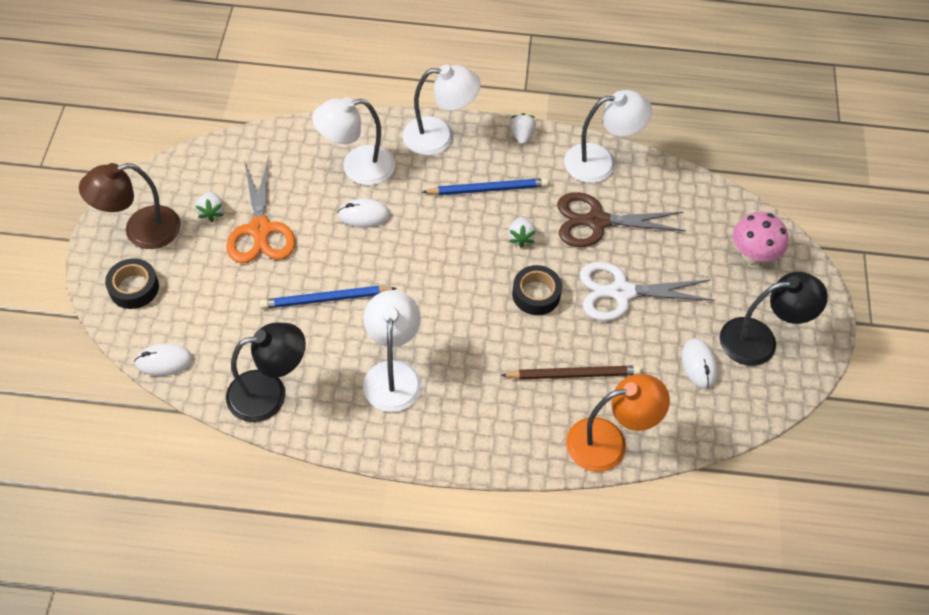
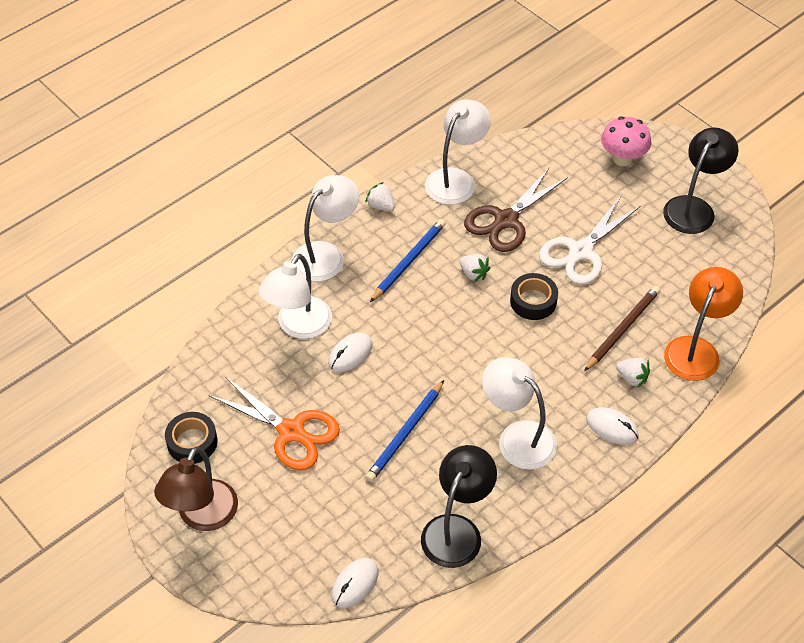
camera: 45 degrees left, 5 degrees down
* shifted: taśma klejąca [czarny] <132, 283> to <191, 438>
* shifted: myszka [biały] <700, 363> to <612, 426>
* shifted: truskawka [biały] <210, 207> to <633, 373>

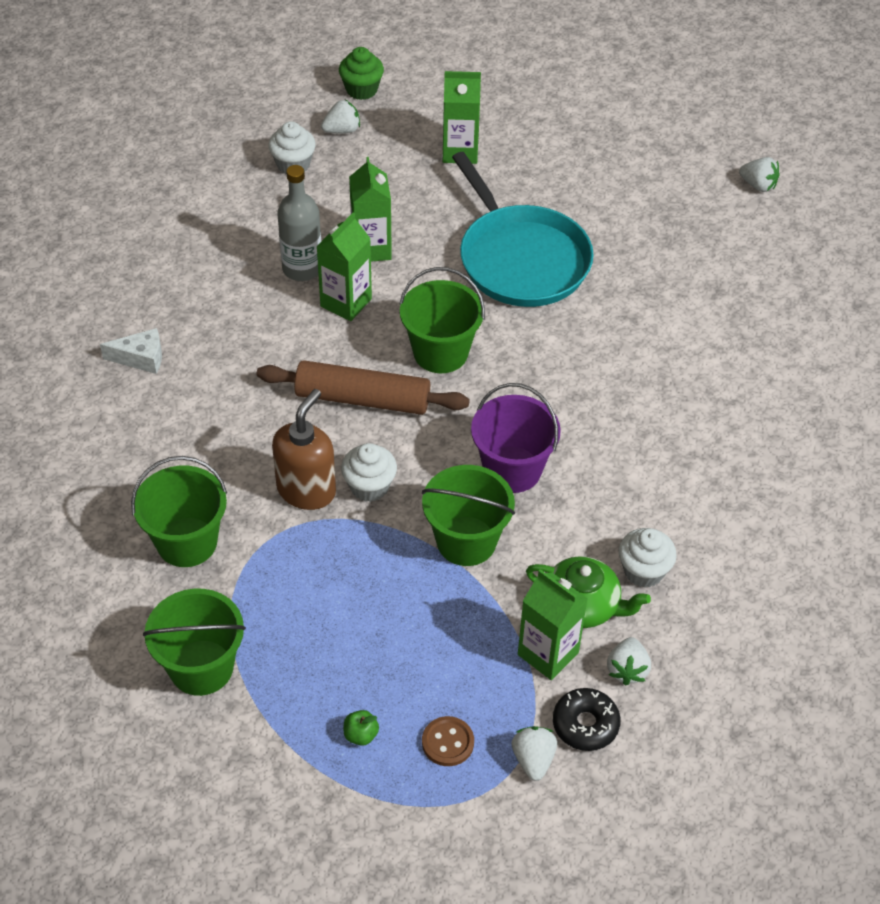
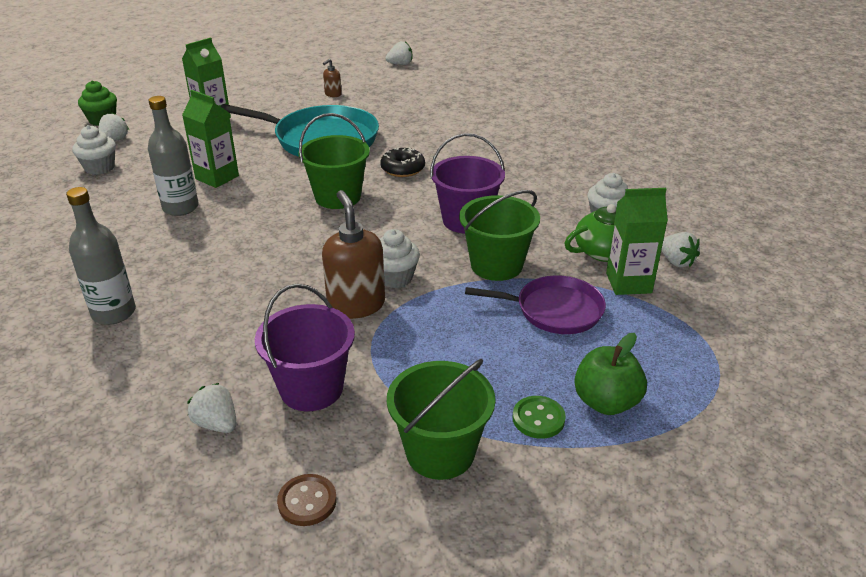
camera: 45 degrees left, 15 degrees down
* swapped: ser [biały] <131, 351> to butelka [szary] <101, 256>
* shifted: truskawka [biały] <534, 753> to <211, 408>
* repainted: wiadro [zielony] <179, 511> to wiadro [fioletowy] <305, 347>
* shifted: guzik [brązowy] <448, 741> to <307, 500>
* new: dozownik mydła [brązowy] <332, 78>
* shifted: donut [czarny] <587, 719> to <402, 162>
* new: patelnia [fioletowy] <535, 304>
* new: guzik [zielony] <539, 417>
* scaled: jabłko [zielony] <361, 728> = <610, 374> x1.98
* gone: wałek do ciasta [brązowy] <363, 387>
* gone: karton mleka [zielony] <344, 267>

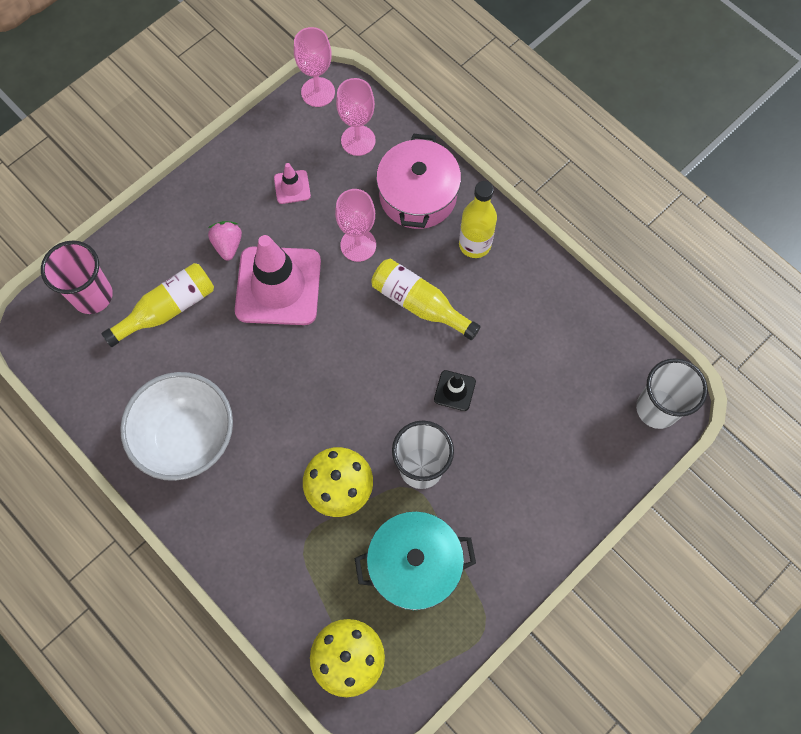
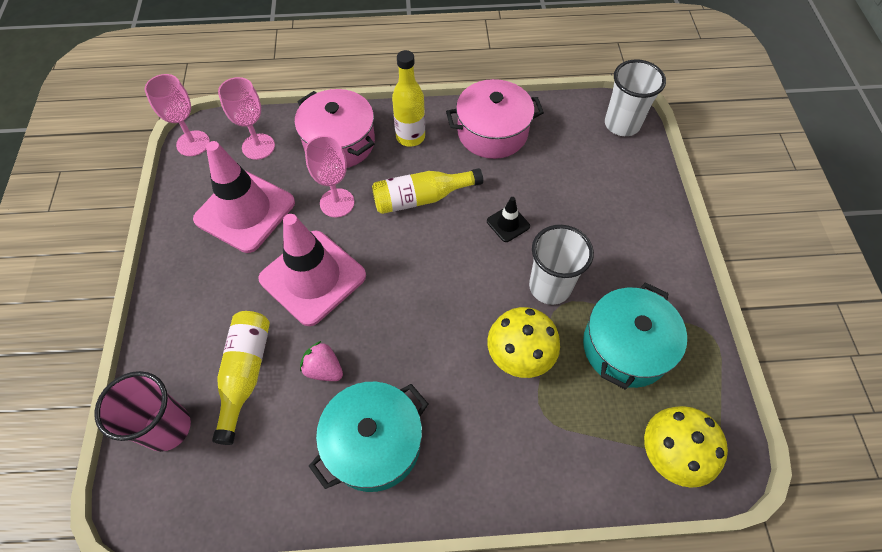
camera: 50 degrees left, 10 degrees down
* scaled: pachołek [różowy] <292, 183> = <244, 197> x2.31
* shifted: truskawka [różowy] <225, 241> to <321, 361>
* swapped: miska [biały] <176, 426> to garnek [turkusowy] <368, 437>
* new: garnek [różowy] <495, 119>

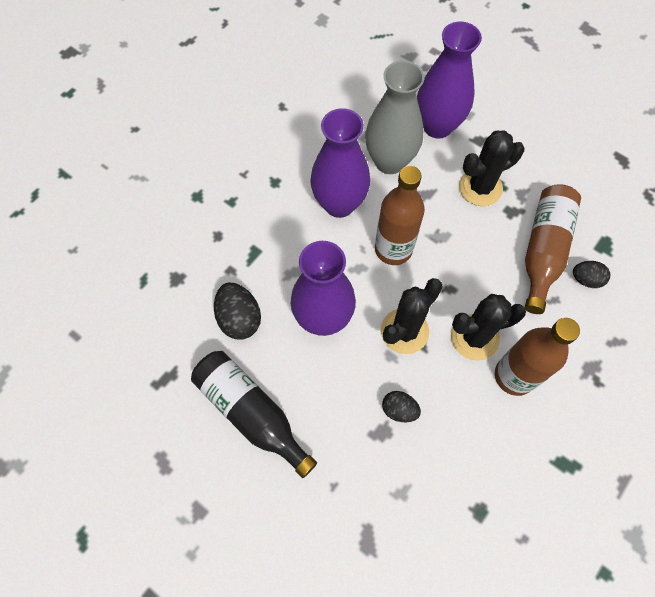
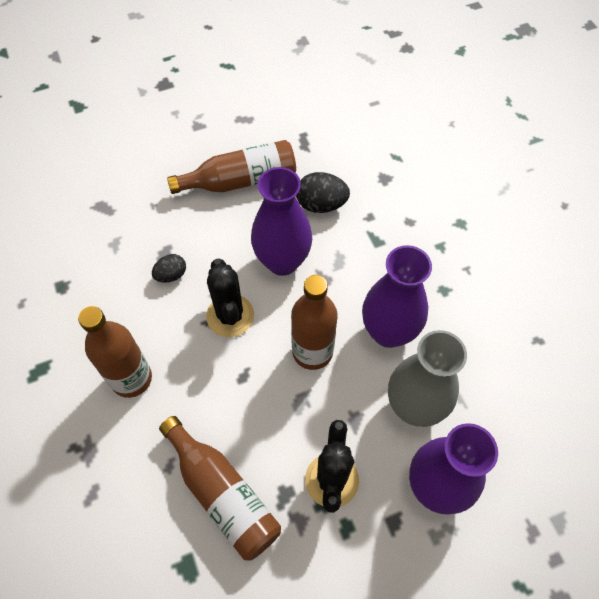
camera: 120 degrees right, 5 degrees down
* repainted: butelka [czarny] <254, 414> to butelka [brązowy] <231, 167>
* gone: kaktus [czarny] <488, 327>
* gone: jajko [czarny] <591, 274>

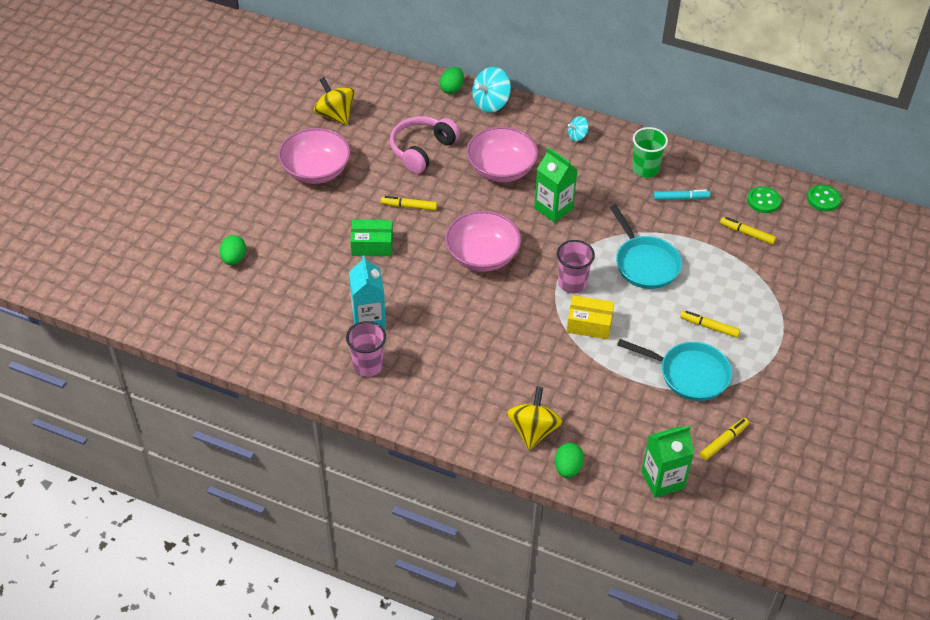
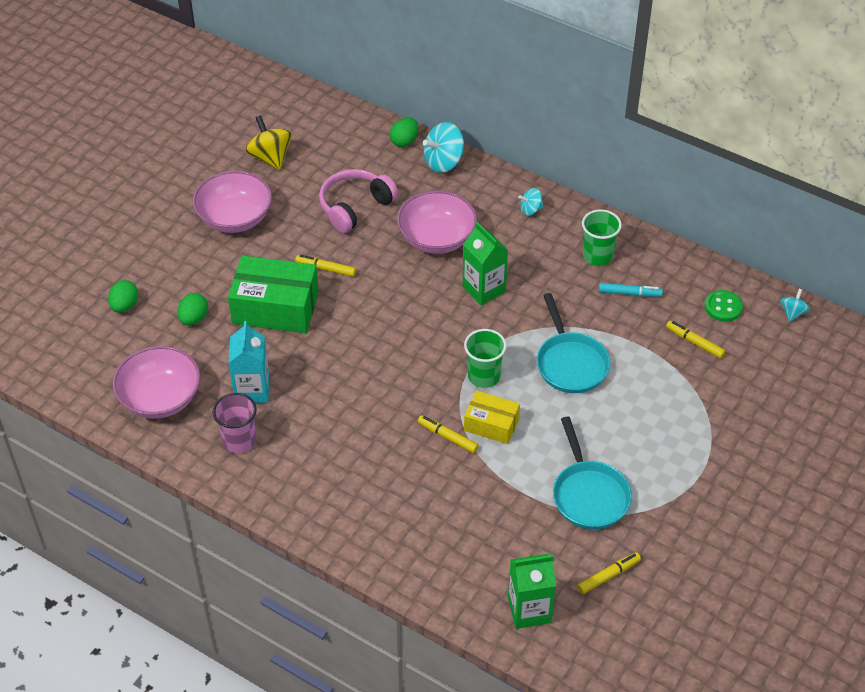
camera: 10 degrees right, 0 degrees up
* shifted: miska [różowy] <483, 241> to <156, 382>
* shifted: jajko [zielony] <569, 460> to <192, 309>
* scaled: pudełko [zielony] <371, 238> = <273, 294> x1.73
* shifted: flamaster [żółty] <710, 324> to <448, 434>
* repainted: szklanka [różowy] <576, 266> to szklanka [zielony] <485, 358>
* rotated: patelnia [turkusowy] <674, 370> = <592, 473> 45 degrees clockwise
* swapped: guzik [zielony] <824, 198> to bączek [turkusowy] <795, 305>
* gone: bączek [żółty] <534, 418>

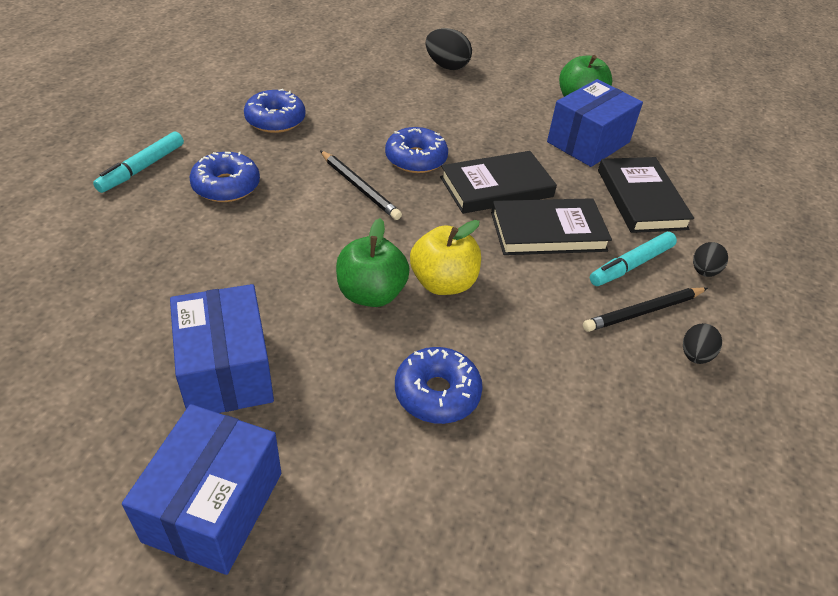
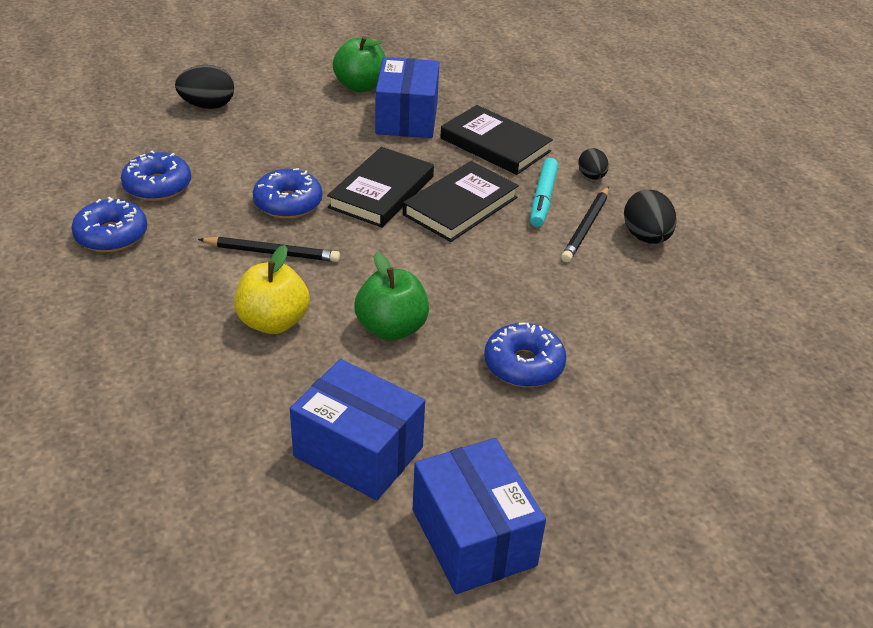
camera: 40 degrees left, 5 degrees down
* shifted: donut [niebieski] <224, 177> to <156, 176>
* shifted: jabłko [żółty] <445, 257> to <272, 289>
* scaled: jajko [czarny] <702, 343> = <650, 217> x1.58
* gone: flamaster [turkusowy] <138, 162>

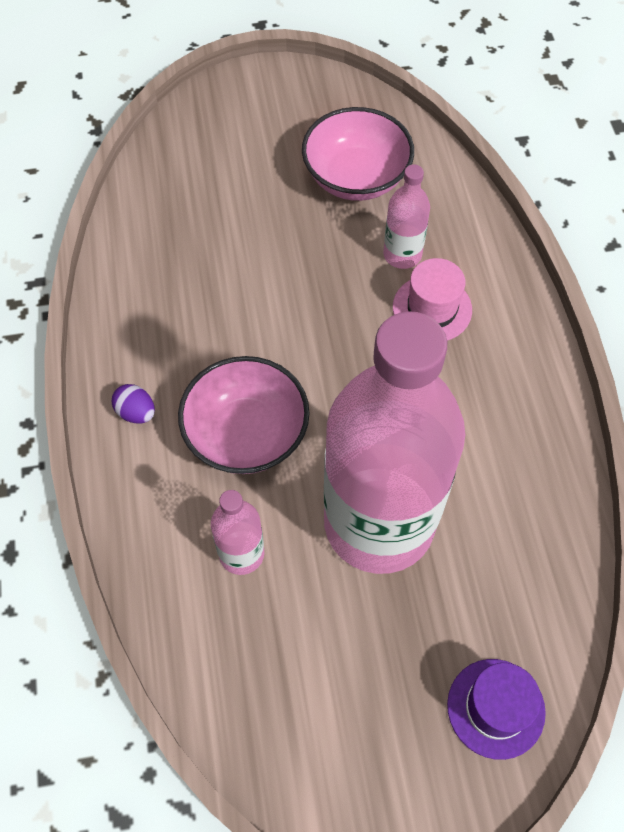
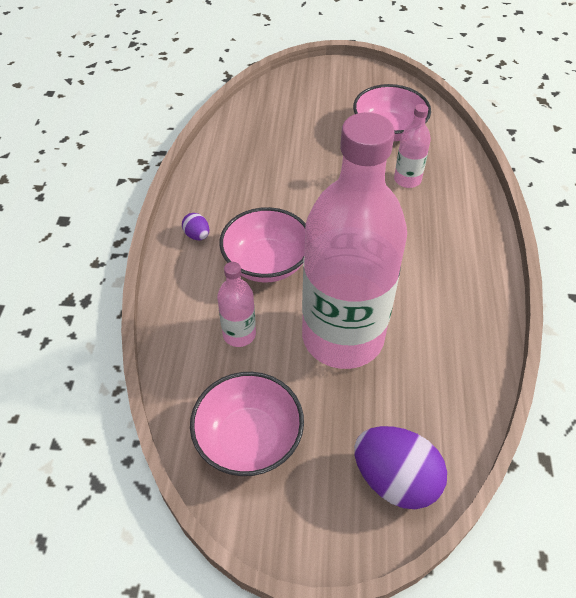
camera: 15 degrees right, 10 degrees down
* new: miska [różowy] <247, 424>
* swapped: kapelusz [fioletowy] <496, 709> to jajko [fioletowy] <400, 467>
* gone: kapelusz [różowy] <432, 299>

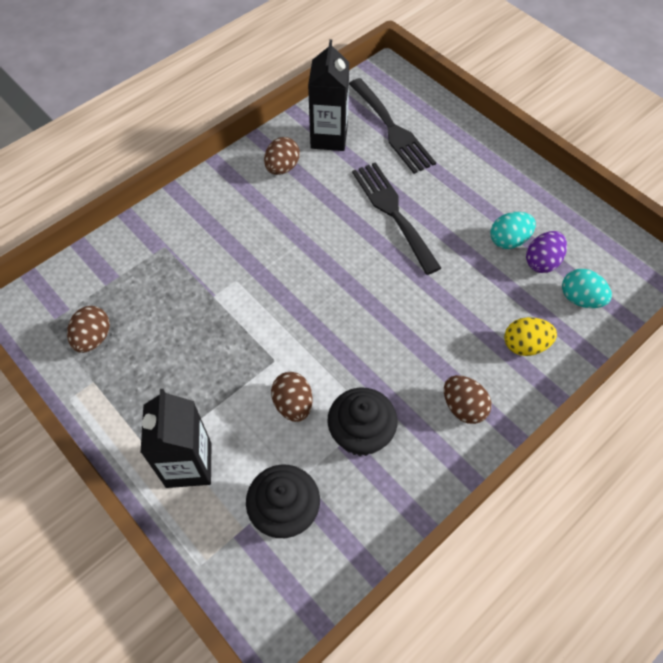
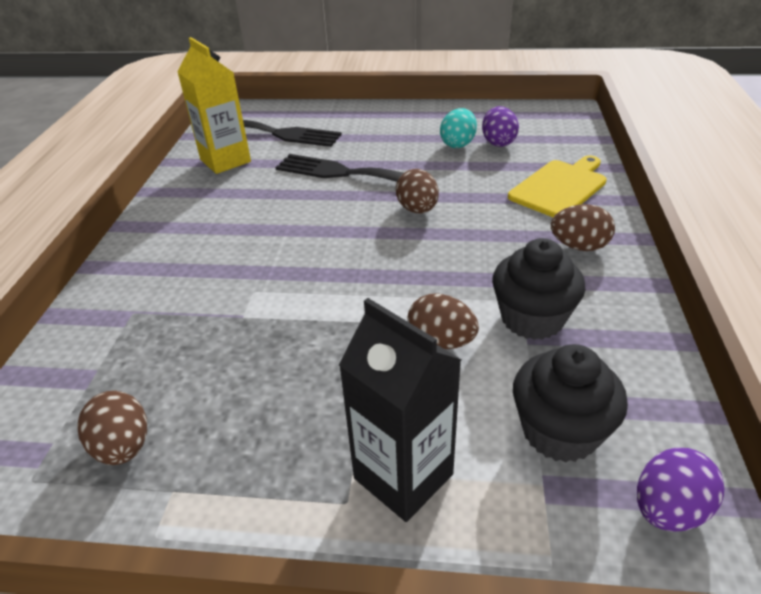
camera: 40 degrees left, 20 degrees down
* repainted: karton mleka [czarny] <328, 95> to karton mleka [żółty] <214, 105>
* shifted: jajko [brązowy] <282, 156> to <417, 191>
* swapped: jajko [żółty] <530, 336> to deska do krojenia [żółty] <557, 186>
* new: jajko [fioletowy] <681, 490>
* gone: jajko [turkusowy] <587, 288>

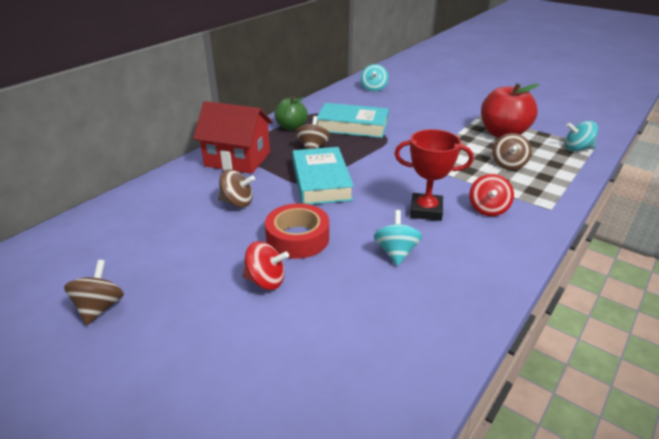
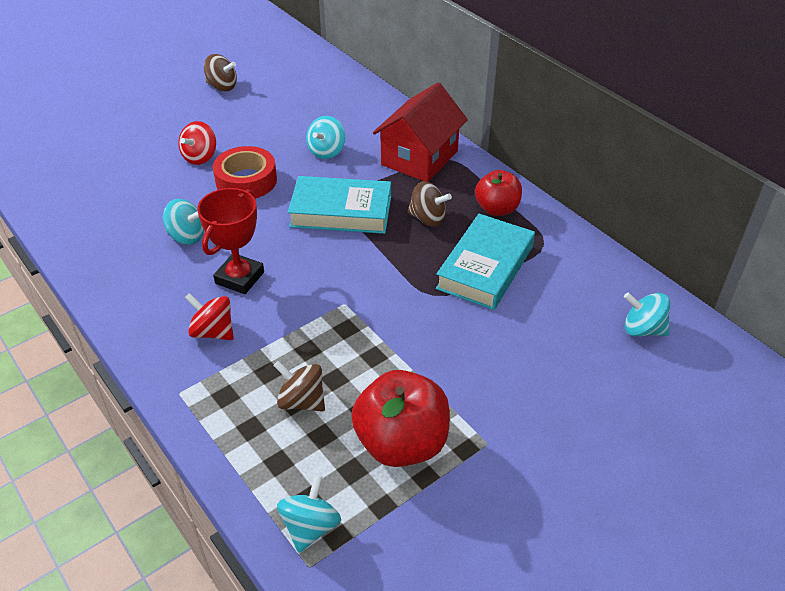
camera: 105 degrees right, 10 degrees up
* repainted: bączek [brązowy] <237, 189> to bączek [turkusowy] <325, 137>
* repainted: jabłko [zielony] <291, 113> to jabłko [czerwony] <498, 193>

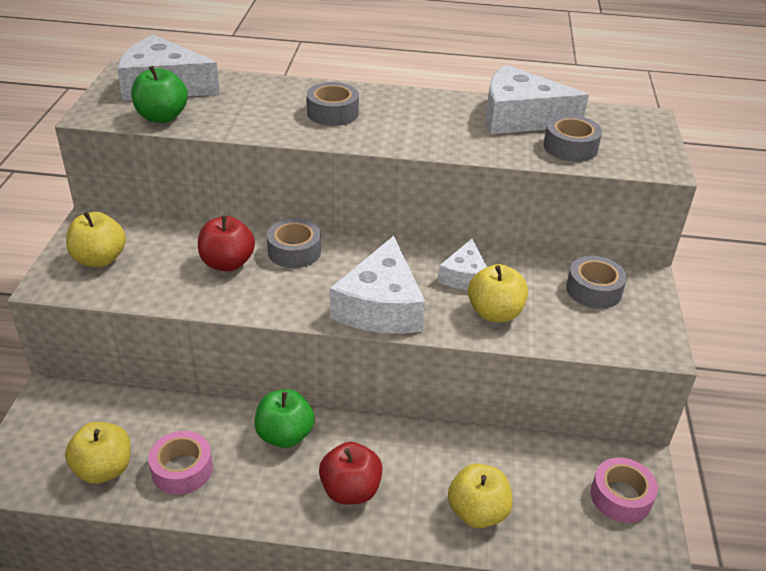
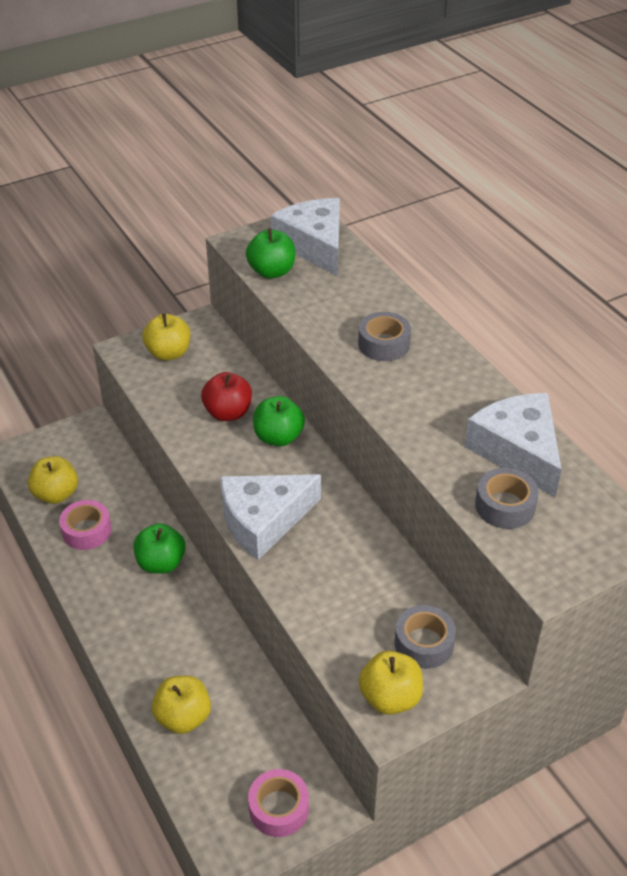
camera: 55 degrees right, 5 degrees up
* swapped: taśma klejąca [szary] <294, 243> to jabłko [zielony] <279, 421>
* shifted: jabłko [żółty] <498, 293> to <391, 683>
* gone: jabłko [czerwony] <351, 473>
* gone: ser [biały] <462, 264>

